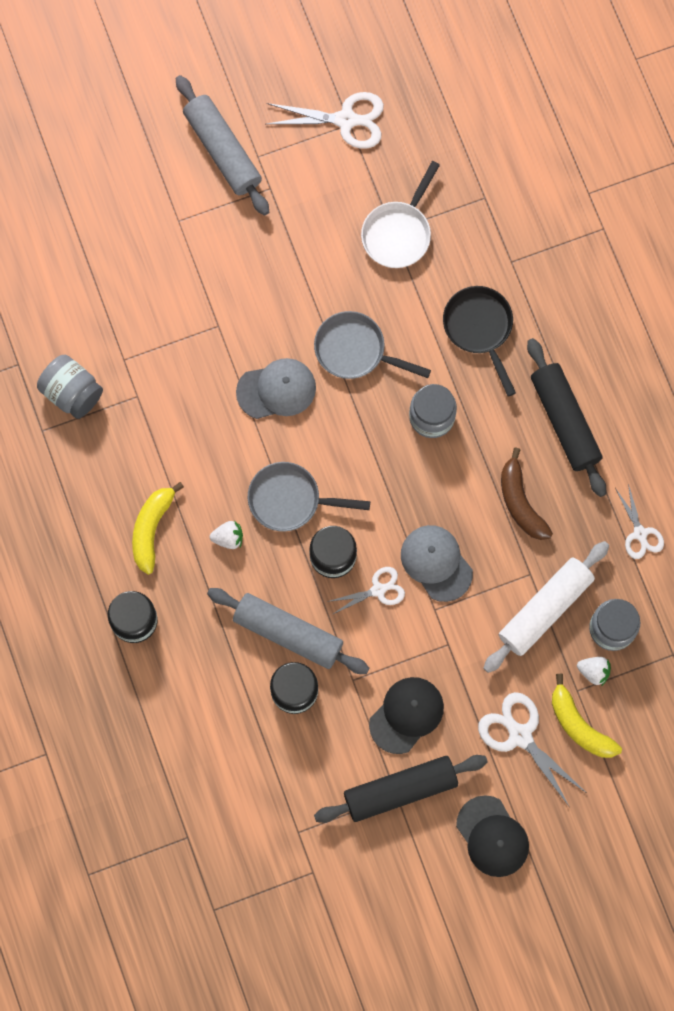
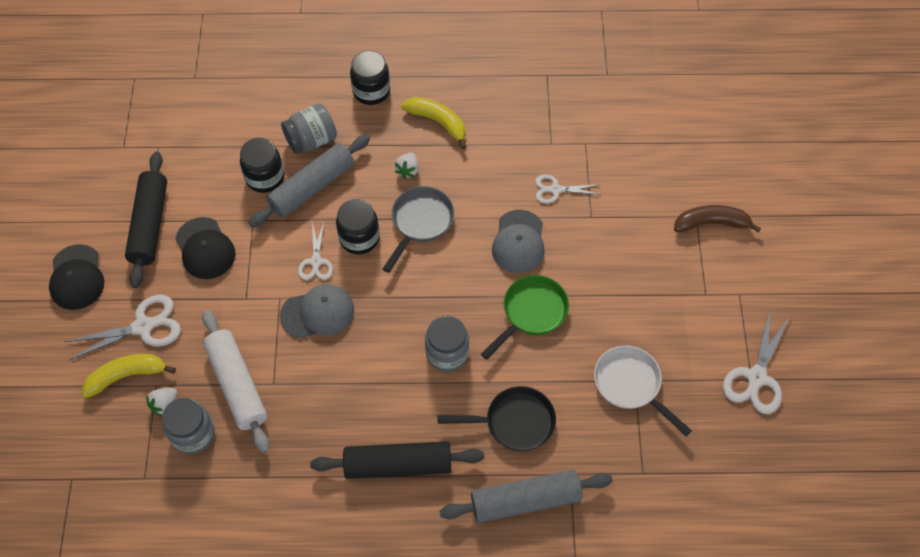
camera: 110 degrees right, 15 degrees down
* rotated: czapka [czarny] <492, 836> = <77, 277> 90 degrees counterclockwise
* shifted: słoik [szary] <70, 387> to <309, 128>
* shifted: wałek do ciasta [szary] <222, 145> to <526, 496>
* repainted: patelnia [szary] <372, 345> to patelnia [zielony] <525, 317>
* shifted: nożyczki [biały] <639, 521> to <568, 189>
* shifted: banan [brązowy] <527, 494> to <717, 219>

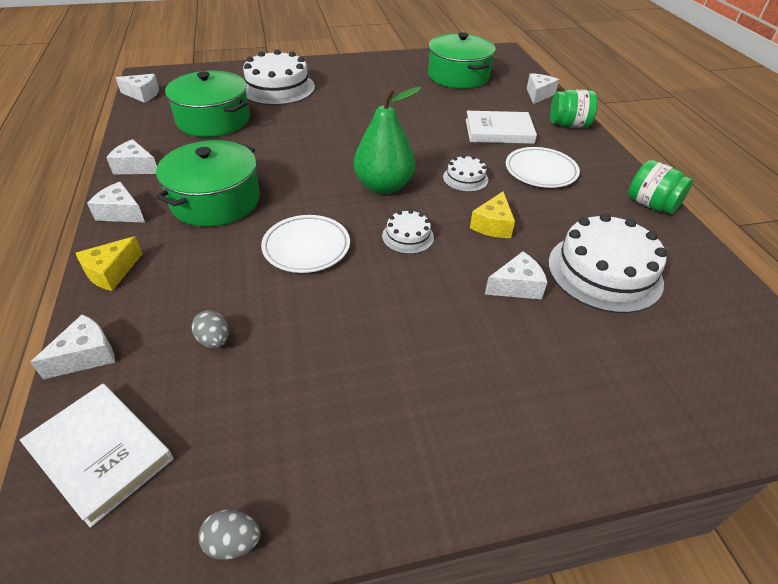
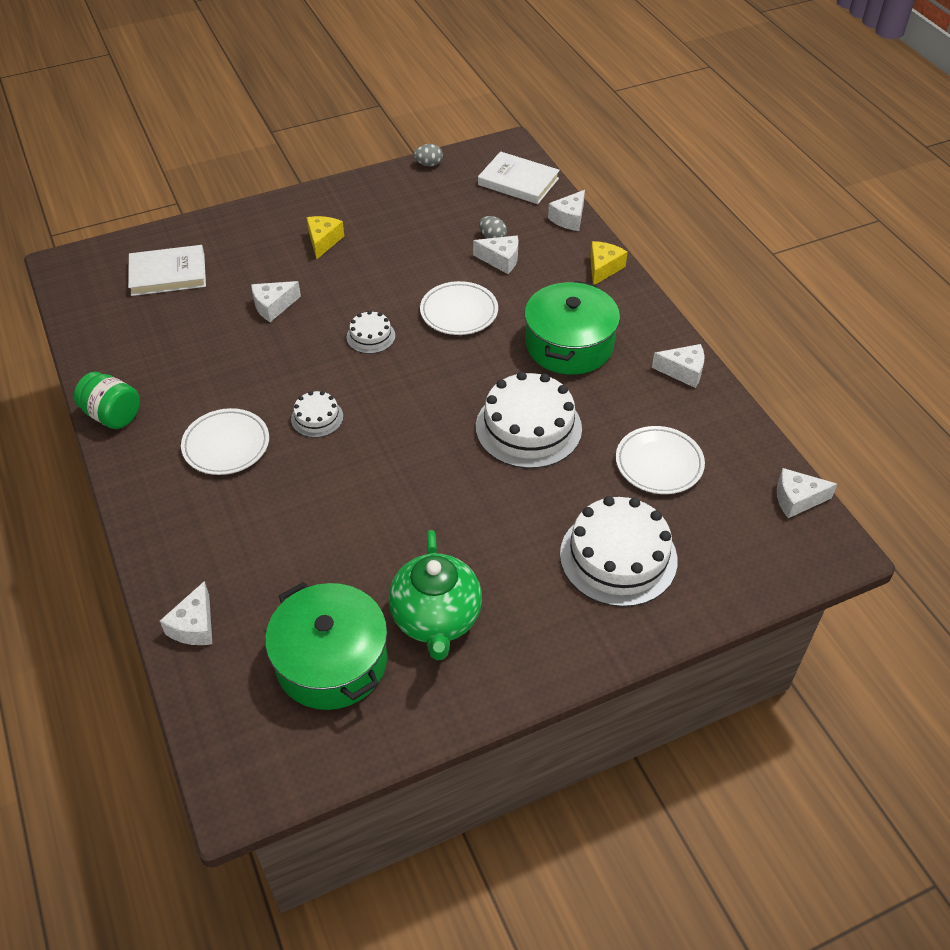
camera: 170 degrees right, 5 degrees up
* shifted: książka [biały] <501, 127> to <167, 270>
* shifted: ser [żółty] <492, 214> to <325, 237>
* new: imbryk [zielony] <435, 595>
* shifted: ser [biały] <116, 202> to <495, 255>
* shifted: tort [biały] <607, 263> to <529, 420>
* swapped: garnek [zielony] <207, 104> to talerz [biały] <660, 460>
* gone: gruszka [zielony] <388, 140>
* gone: słoik [zielony] <574, 108>

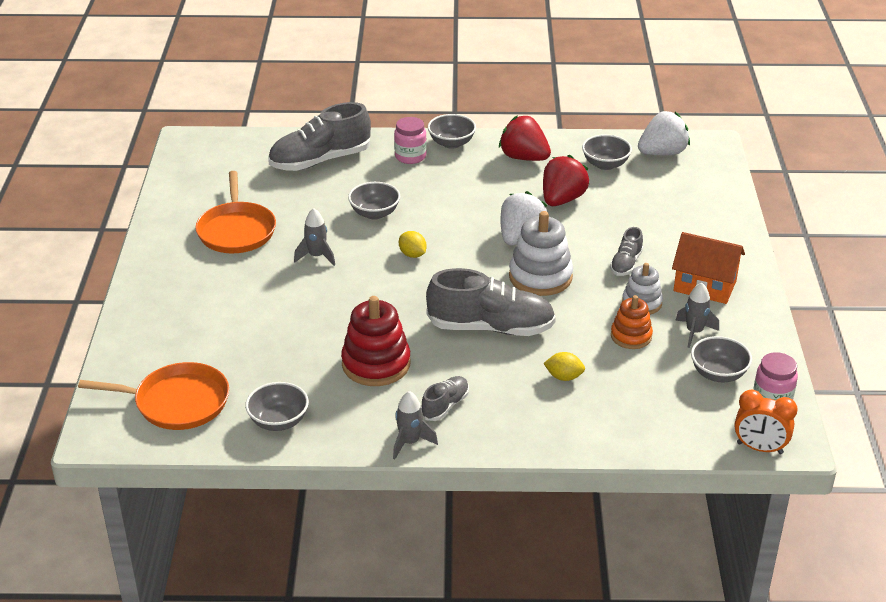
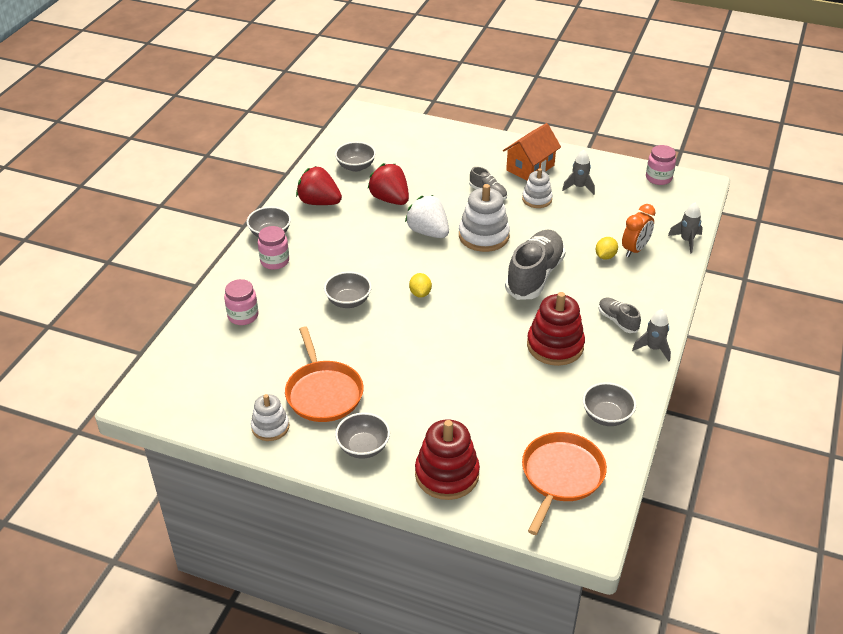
camera: 70 degrees left, 5 degrees up
* swapped: but [szary] <319, 136> to słoik [różowy] <241, 302>
* new: zabawka nakładanka [biały] <270, 417>
* rotated: patelnia [pomarańczowy] <235, 212> = <324, 374> 60 degrees clockwise
* rotated: truskawka [czerwony] <525, 138> = <319, 185> 60 degrees clockwise
* shifted: miska [szary] <721, 359> to <362, 435>
* rotated: cytryna [żółty] <413, 244> = <420, 285> 75 degrees counterclockwise
* new: zabawka nakładanka [czerwony] <447, 459>
* shifted: budzik [pomarańczowy] <766, 422> to <639, 230>
* shifted: rakieta [szary] <314, 237> to <685, 227>
* gone: zabawka nakładanka [pomarańczowy] <632, 322>
* gone: truskawka [biały] <664, 133>

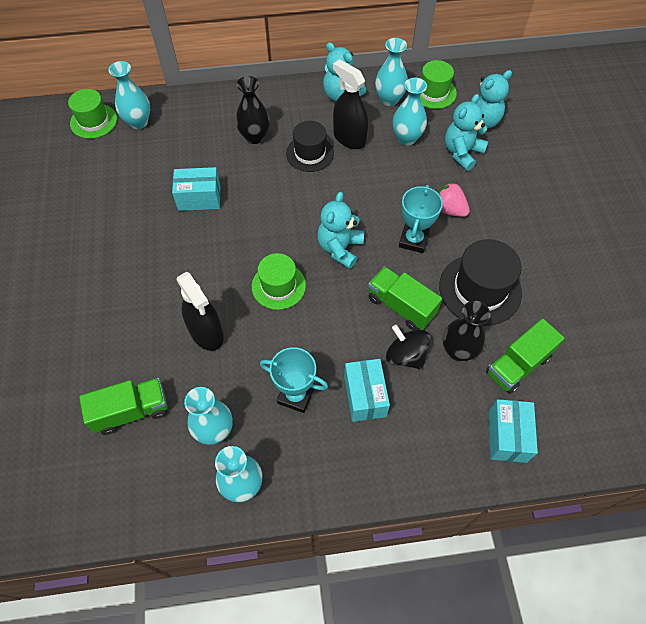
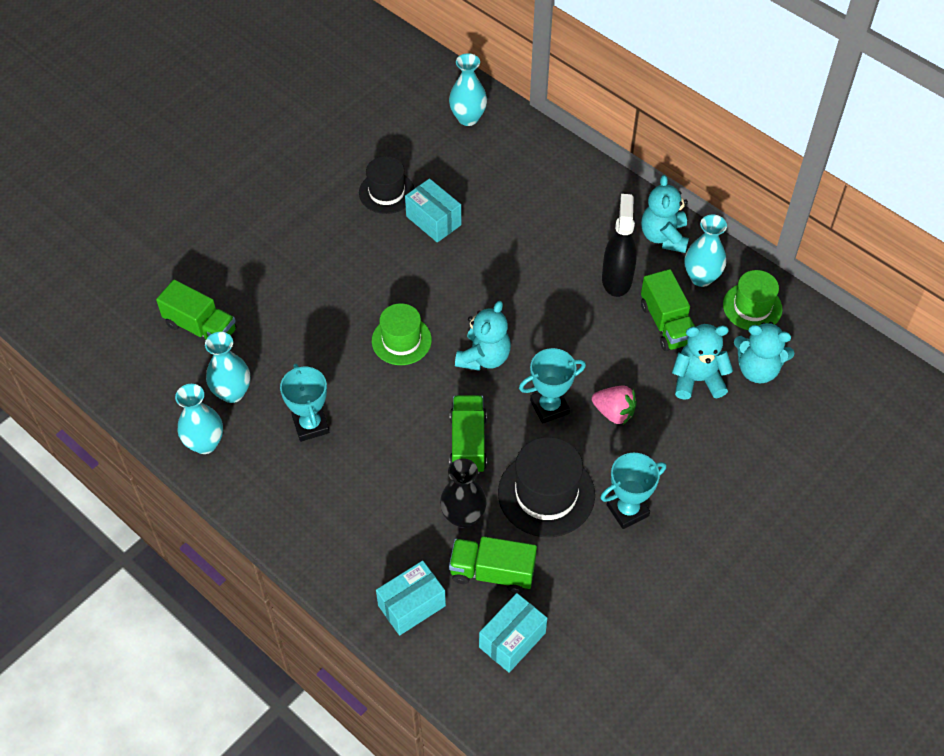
camera: 50 degrees right, 5 degrees down
* shifted: kapelusz [czarny] <310, 146> to <386, 185>
* rotated: miś [turkusowy] <340, 230> = <483, 336> 135 degrees clockwise
* shifted: pudełko [turkusowy] <367, 390> to <513, 632>
* rotated: truskawka [różowy] <453, 199> = <614, 405> 120 degrees clockwise
* new: puchar [turkusowy] <633, 491>
* swapped: wazon [turkusowy] <410, 112> to ciężarówka [zielony] <668, 310>
* gone: kapelusz [zielony] <92, 114>
* gone: spryskiwacz [czarny] <200, 311>
* gone: wazon [czarny] <252, 110>
* gone: bączek [czarny] <408, 347>

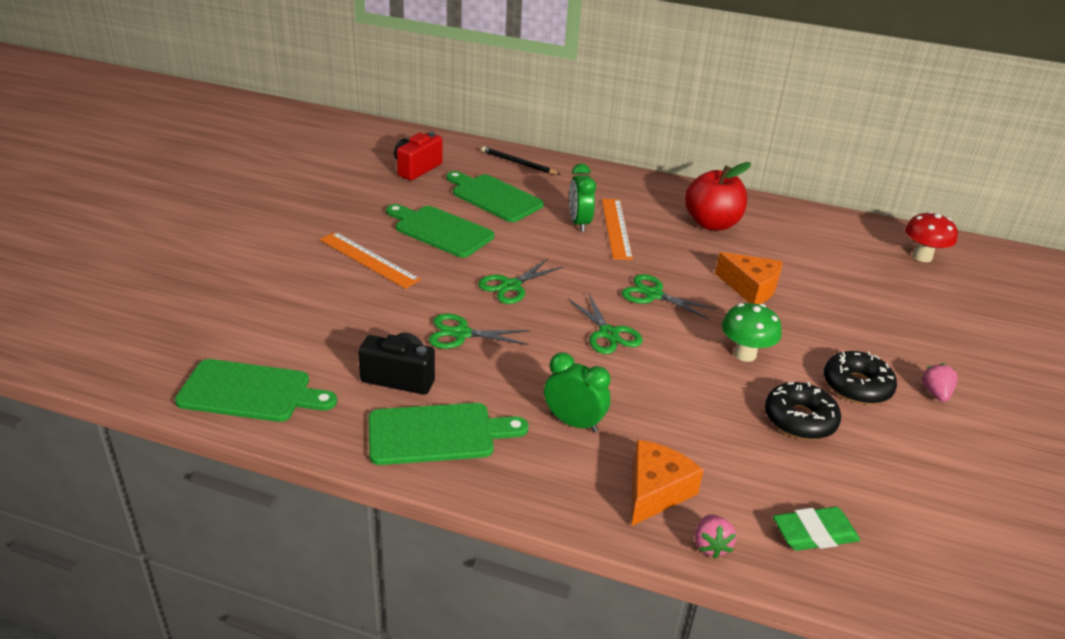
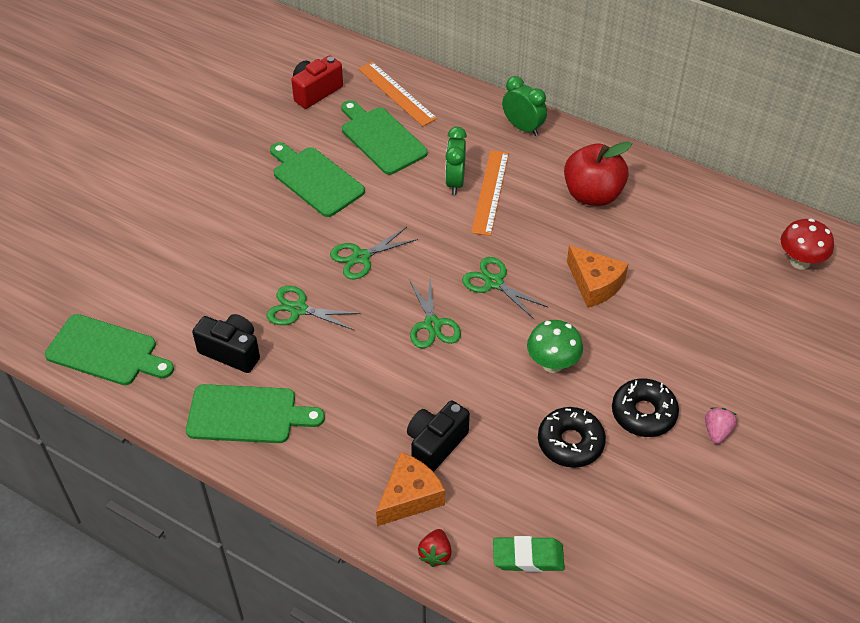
camera: 15 degrees right, 15 degrees up
* shifted: linijka [pomarańczowy] <370, 260> to <397, 94>
* new: aparat fotograficzny [czarny] <438, 436>
* repainted: truskawka [różowy] <715, 536> to truskawka [czerwony] <435, 548>
* shifted: budzik [zielony] <577, 393> to <524, 106>
* gone: ołówek [czarny] <521, 160>

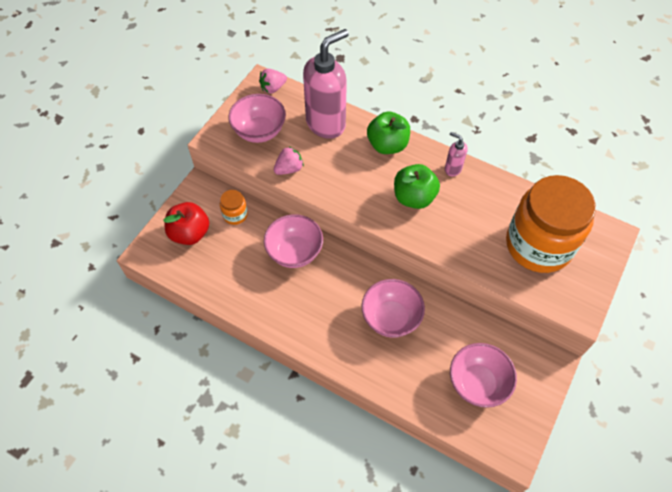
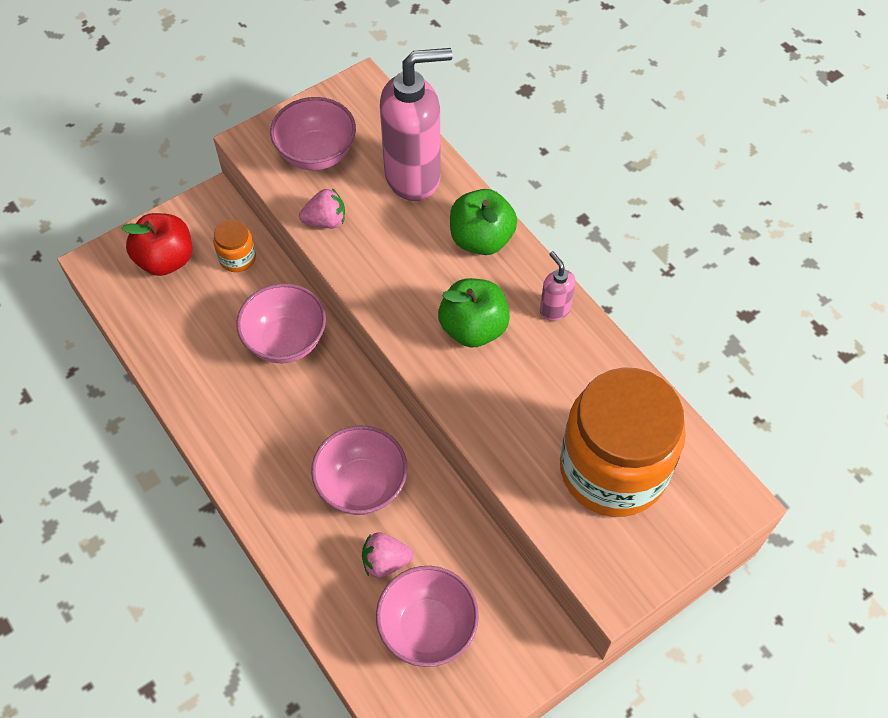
camera: 25 degrees right, 0 degrees up
* shifted: truskawka [różowy] <273, 81> to <388, 555>

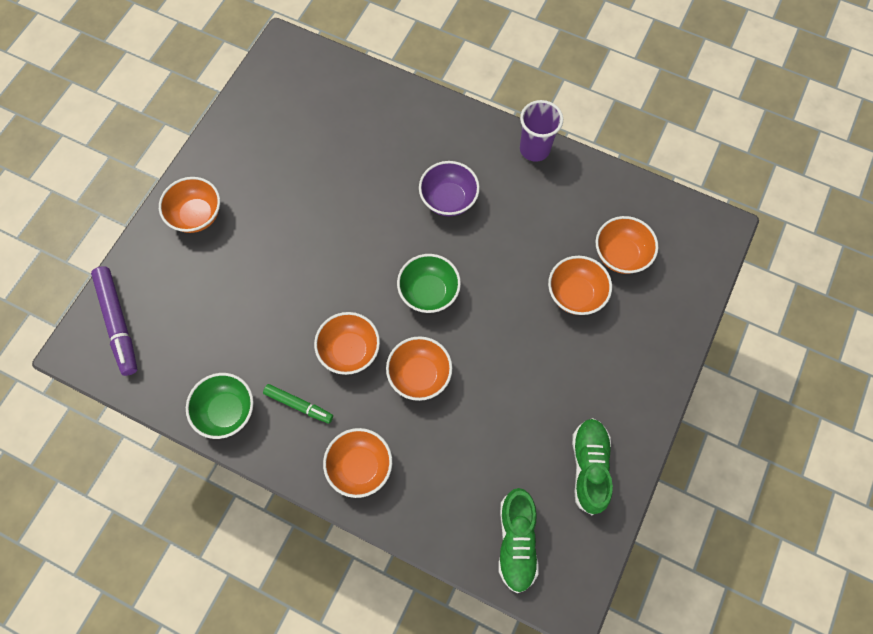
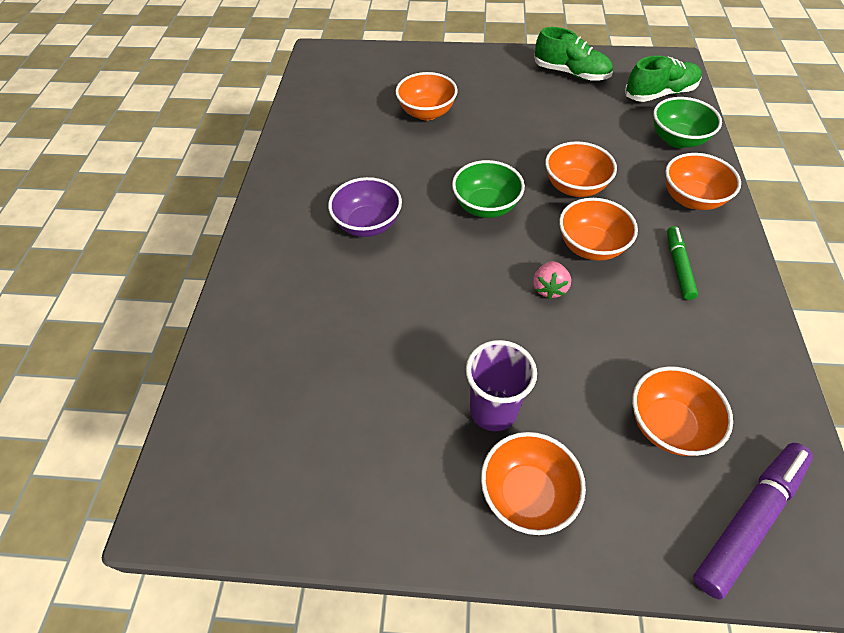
camera: 110 degrees left, 15 degrees down
* shifted: szklanka [fioletowy] <541, 131> to <501, 385>
* new: truskawka [różowy] <552, 280>
* rotated: but [zielony] <592, 466> = <573, 54> 135 degrees counterclockwise
* shifted: miska [pomarańczowy] <627, 245> to <682, 411>
* shifted: miska [zielony] <220, 406> to <687, 122>

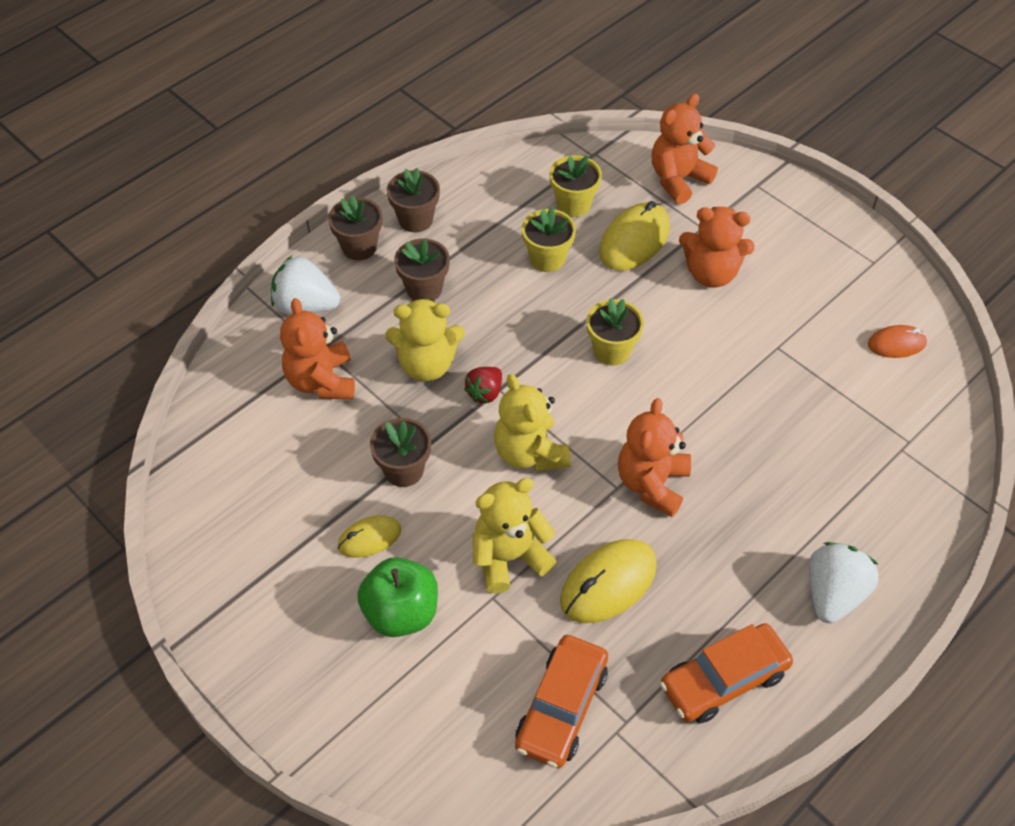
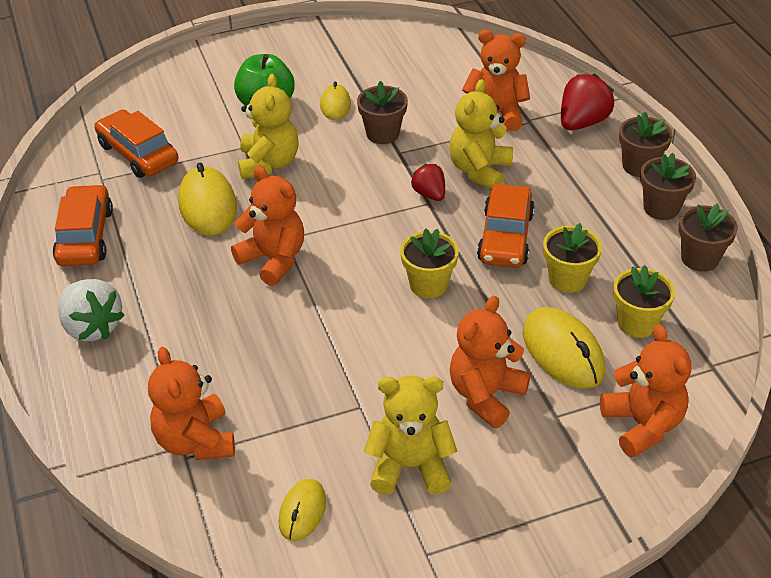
camera: 115 degrees right, 10 degrees down
* new: miś [pomarańczowy] <191, 403>
* repainted: myszka [pomarańczowy] <897, 341> to myszka [żółty] <302, 510>
* shifted: miś [żółty] <532, 422> to <411, 435>
* new: samochód [pomarańczowy] <506, 226>
* repainted: truskawka [biały] <305, 285> to truskawka [czerwony] <587, 102>
* shifted: doniczka [brązowy] <422, 269> to <708, 237>

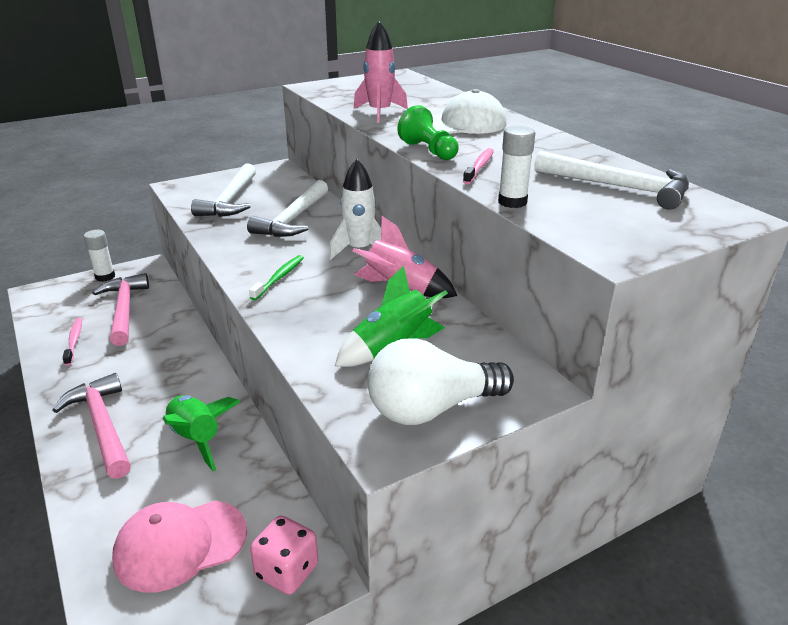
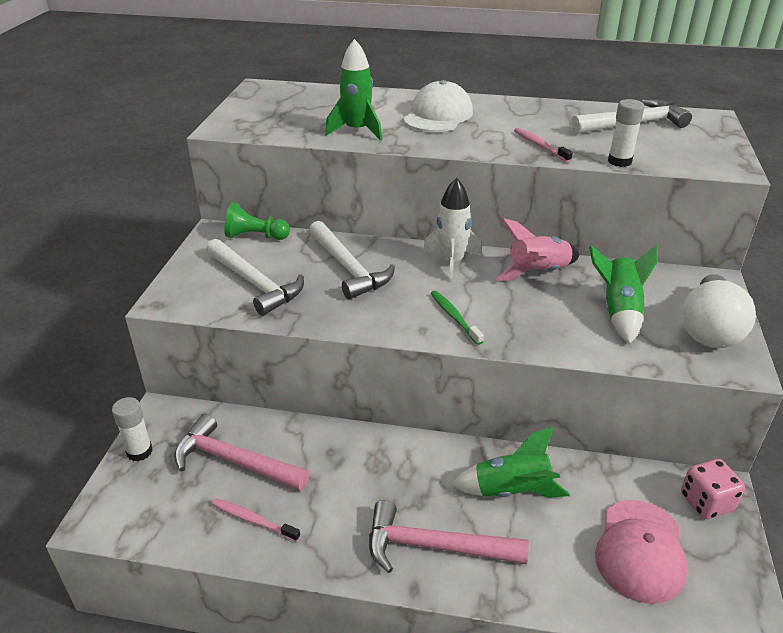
camera: 50 degrees left, 5 degrees up
* shifted: pionek [zielony] <428, 132> to <257, 221>
* repainted: rakieta [różowy] <381, 72> to rakieta [zielony] <353, 90>

